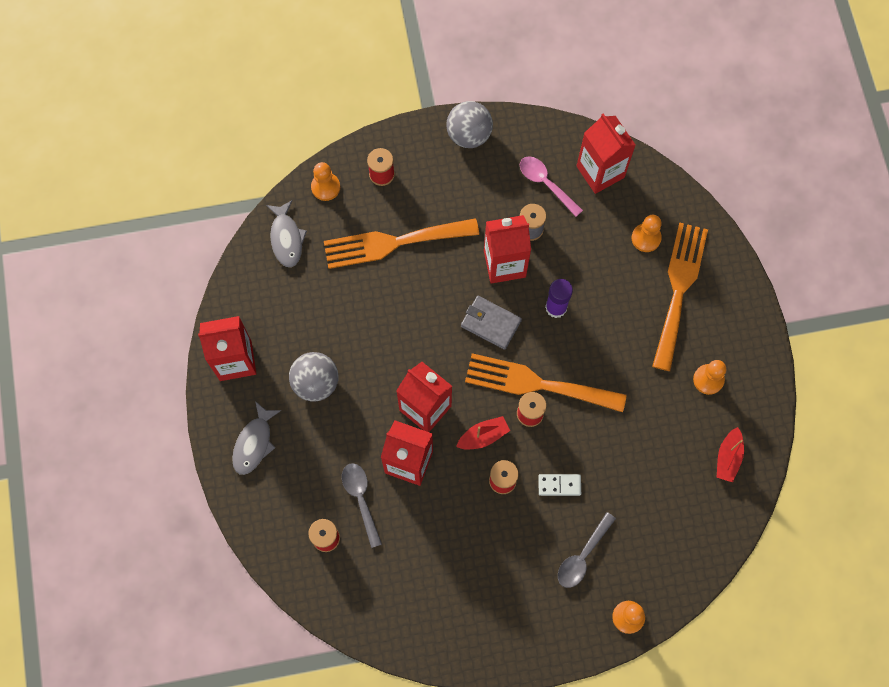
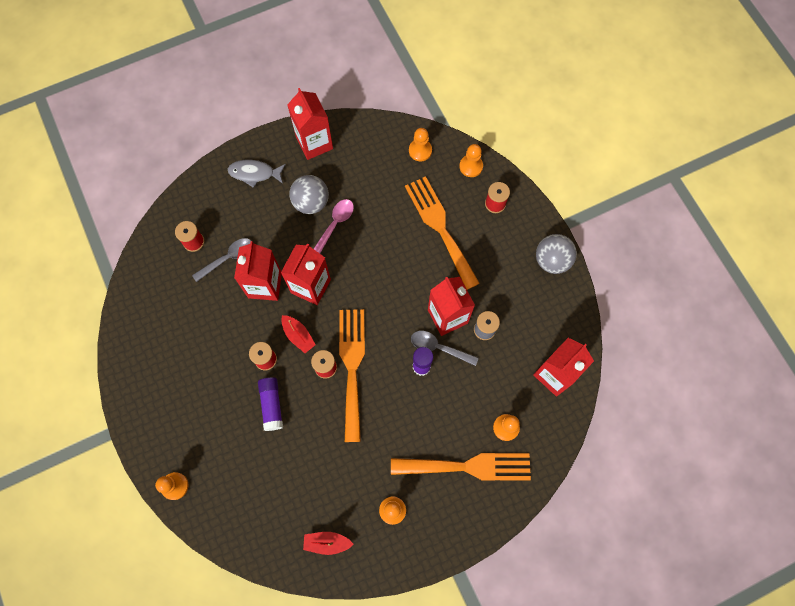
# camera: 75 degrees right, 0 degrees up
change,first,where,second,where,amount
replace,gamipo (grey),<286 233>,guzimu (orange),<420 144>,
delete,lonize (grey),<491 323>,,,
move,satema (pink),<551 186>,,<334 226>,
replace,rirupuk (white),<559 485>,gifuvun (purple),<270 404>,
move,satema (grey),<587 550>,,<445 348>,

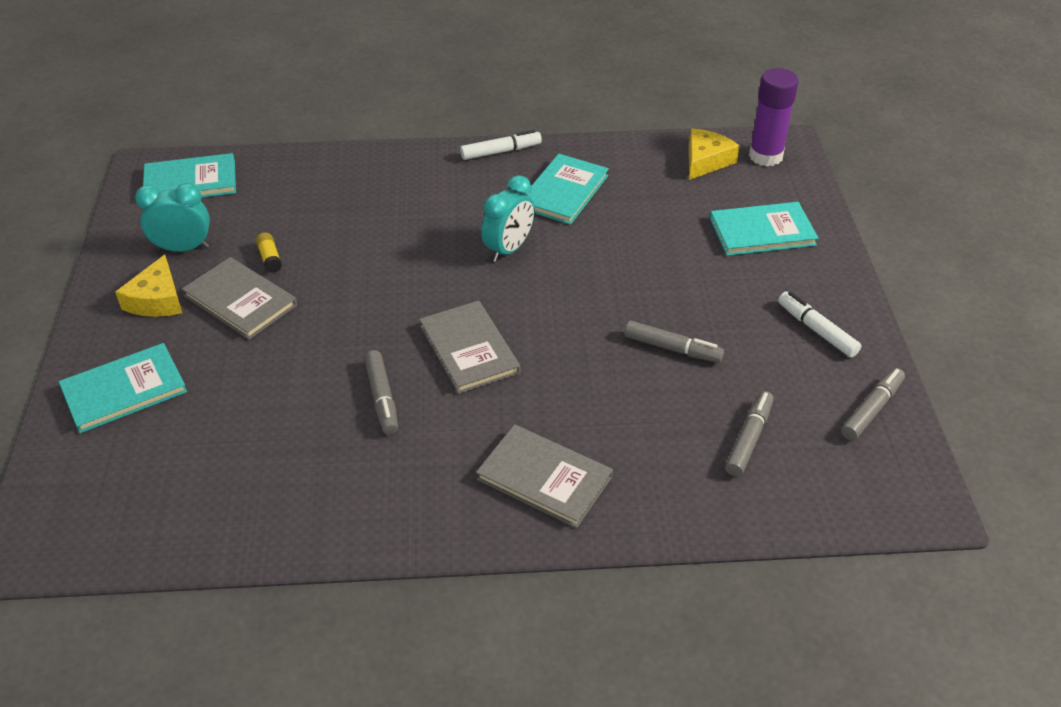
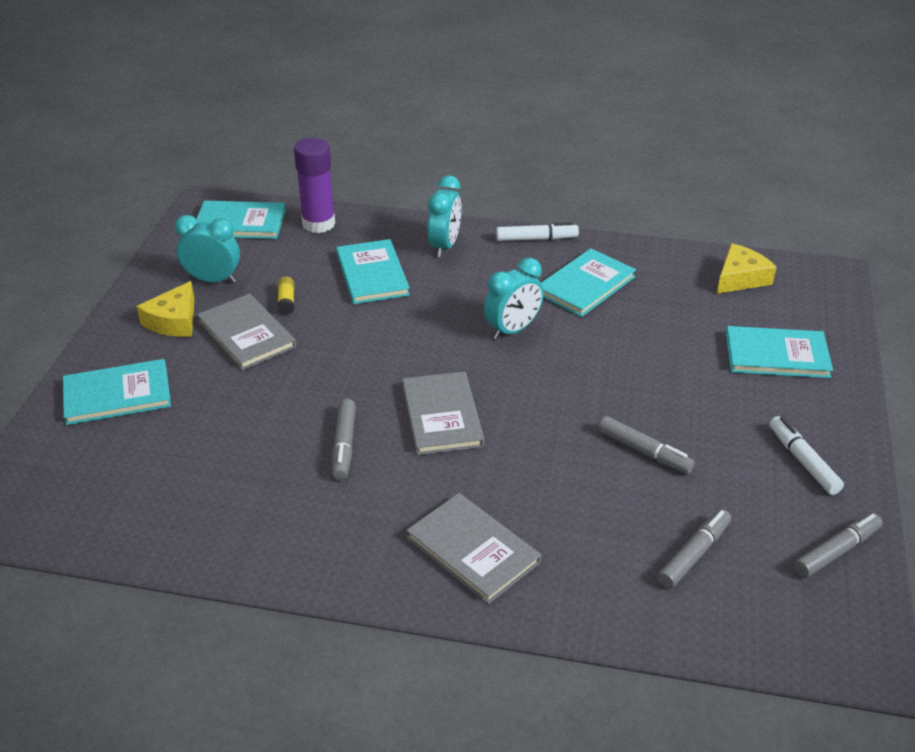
# camera: 15 degrees right, 5 degrees down
change,first,where,second,where,amount
move,gifuvun (purple),<774 117>,,<314 185>,
insert,,,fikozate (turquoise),<373 271>,
insert,,,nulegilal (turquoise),<444 216>,

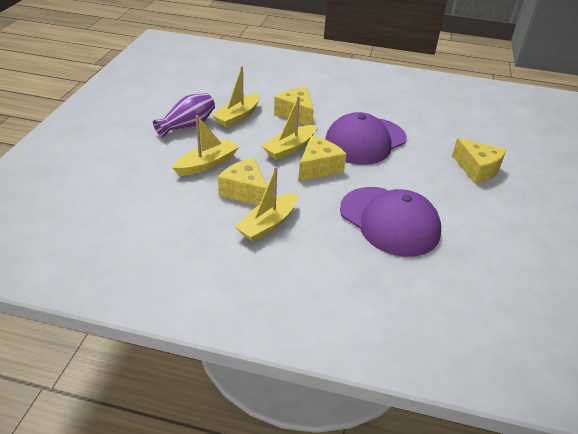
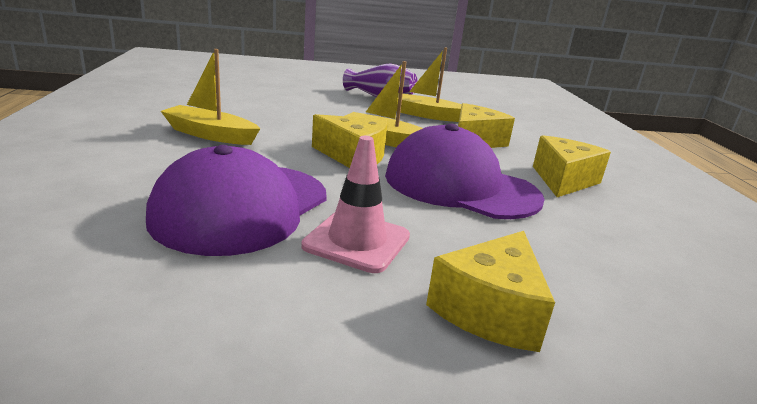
# camera: 70 degrees right, 15 degrees down
change,first,where,second,where,amount
delete,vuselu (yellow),<205 145>,,,
move,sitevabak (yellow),<242 181>,,<572 166>,
insert,,,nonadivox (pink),<355 204>,

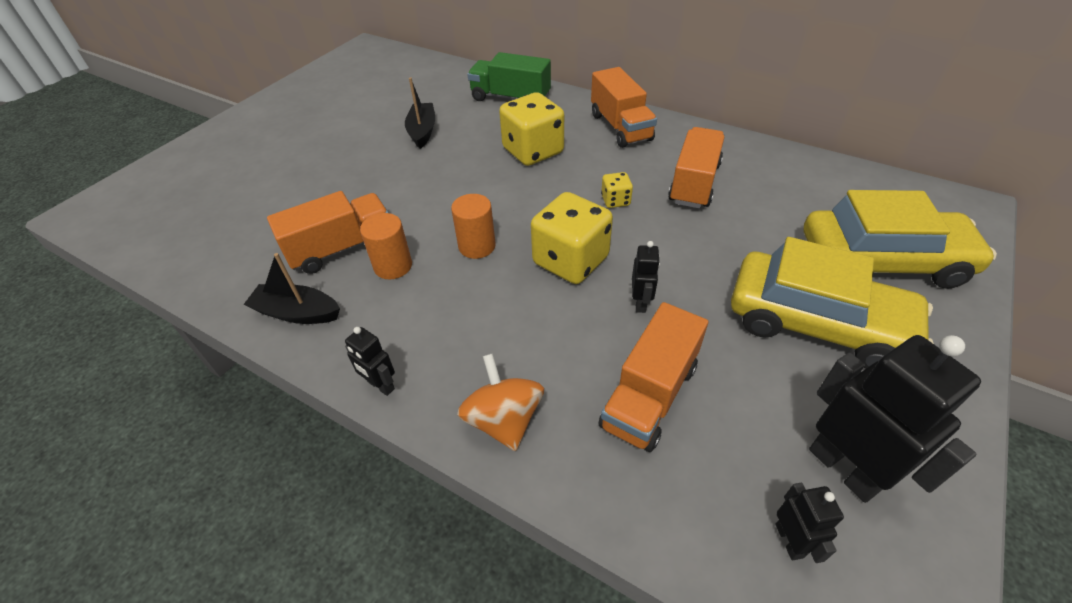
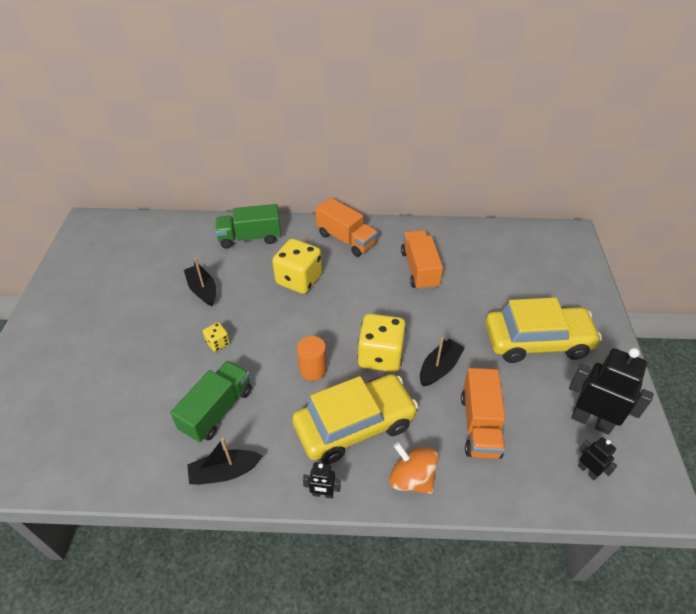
# camera: 30 degrees left, 0 degrees up
change,first,where,second,where,amount
recolor,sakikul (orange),<328 232>,sakikul (green),<211 402>,
delete,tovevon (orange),<386 246>,,,
move,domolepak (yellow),<617 190>,,<216 337>,
replace,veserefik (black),<646 277>,vuselu (black),<442 362>,
move,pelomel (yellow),<900 239>,,<355 419>,

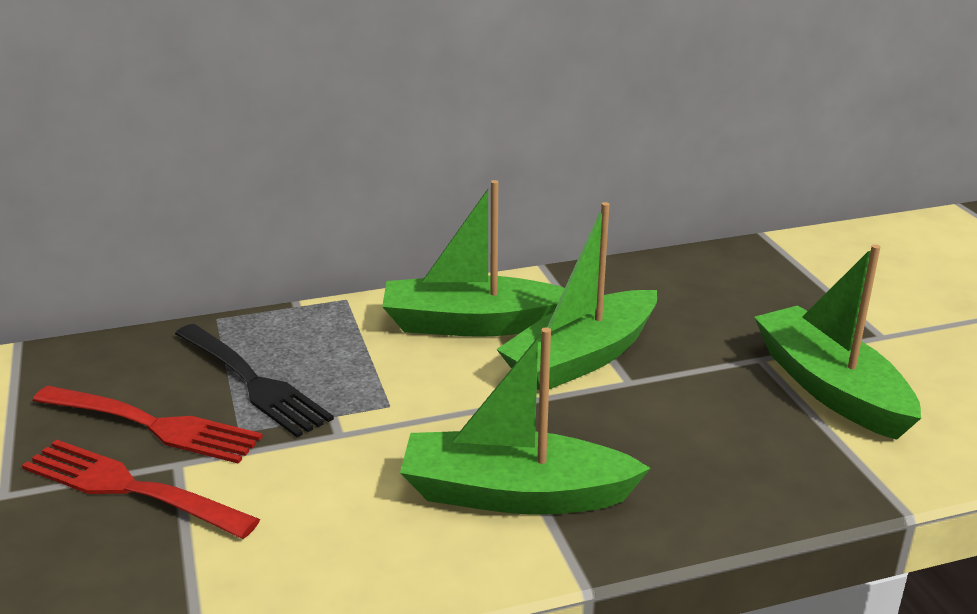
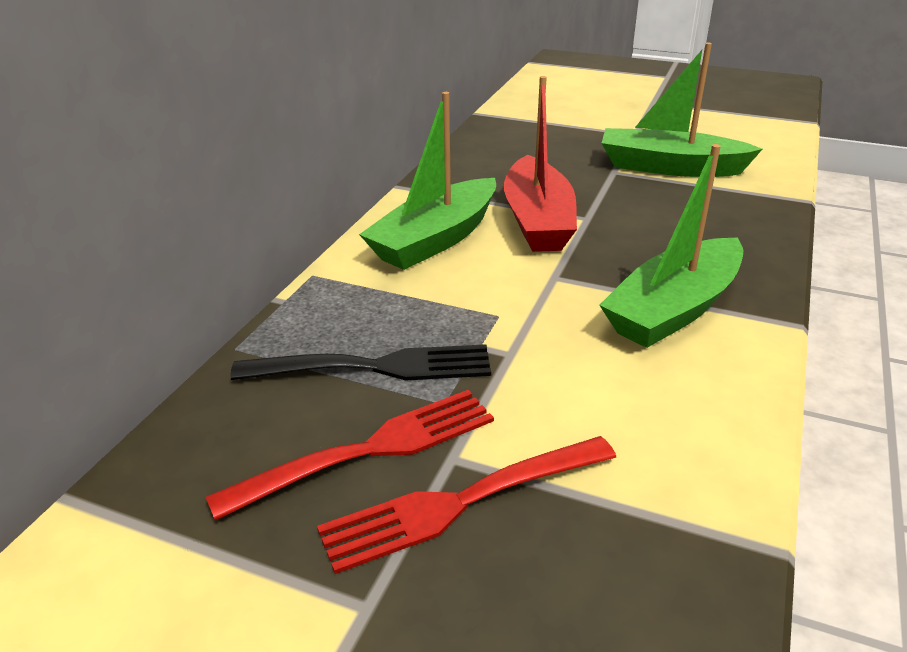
# camera: 50 degrees left, 5 degrees up
change,first,where,second,where,amount
recolor,vuselu (green),<576 296>,vuselu (red),<540 164>,

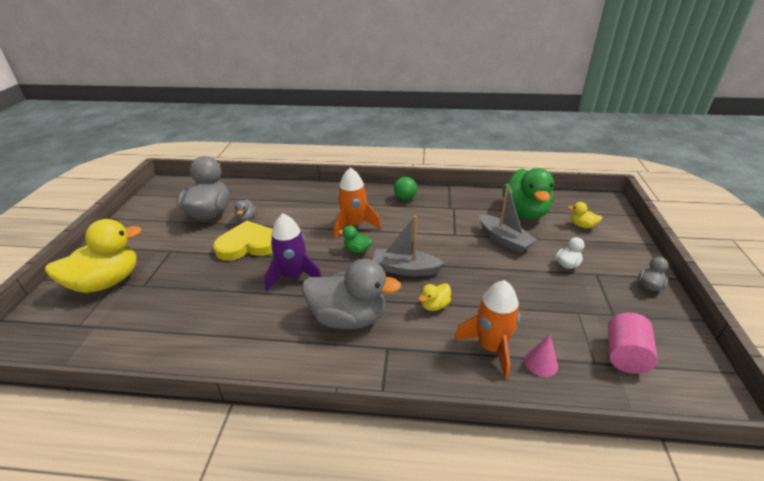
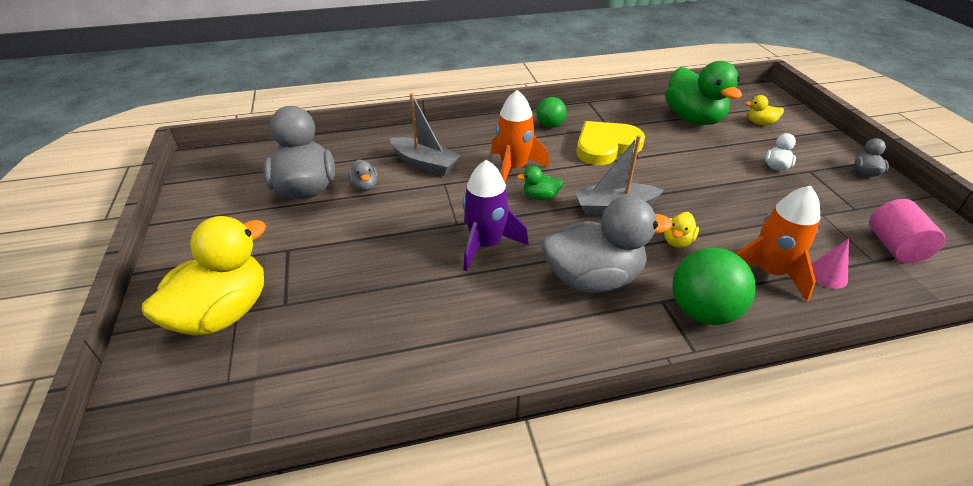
# camera: 20 degrees left, 5 degrees up
change,first,where,second,where,amount
move,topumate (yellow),<243 240>,,<610 143>,
move,vuselu (grey),<508 218>,,<425 134>,
insert,,,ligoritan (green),<714 286>,

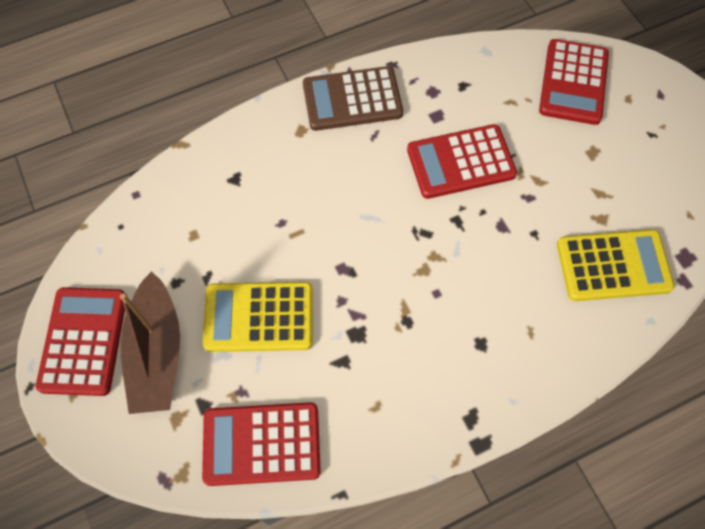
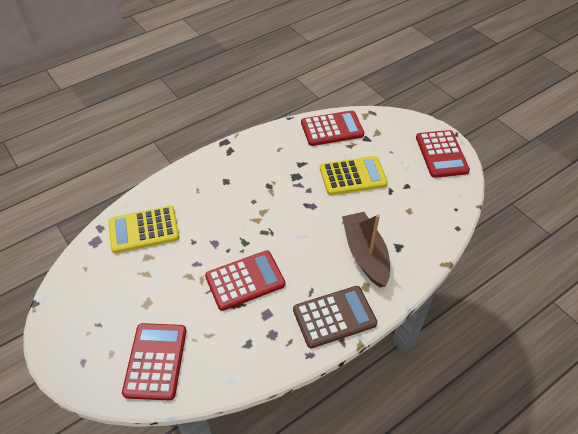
# camera: 170 degrees right, 15 degrees down
change,first,where,second,where,amount
move,vuselu (brown),<150 342>,,<366 250>,

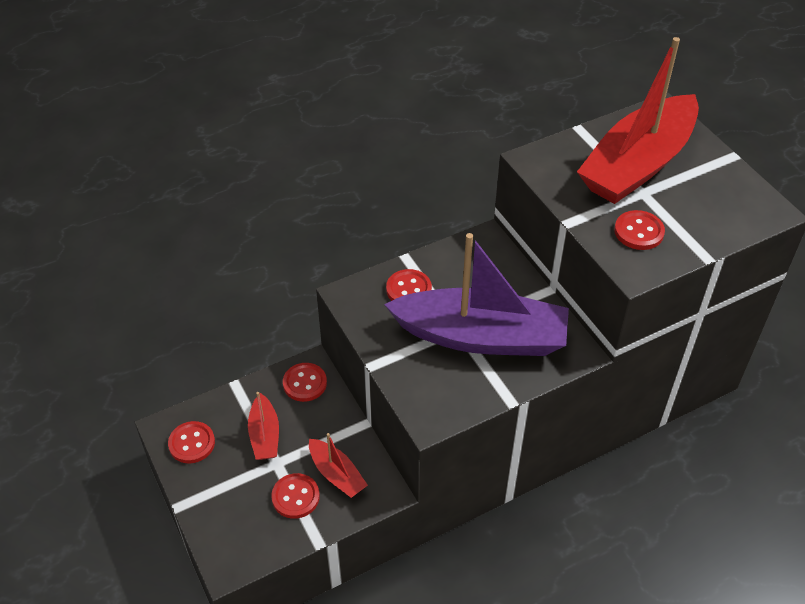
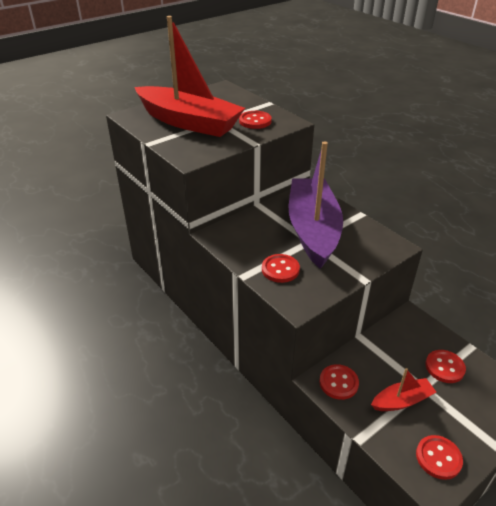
# camera: 100 degrees left, 10 degrees down
change,first,where,second,where,amount
delete,vuselu (red),<338 465>,,,

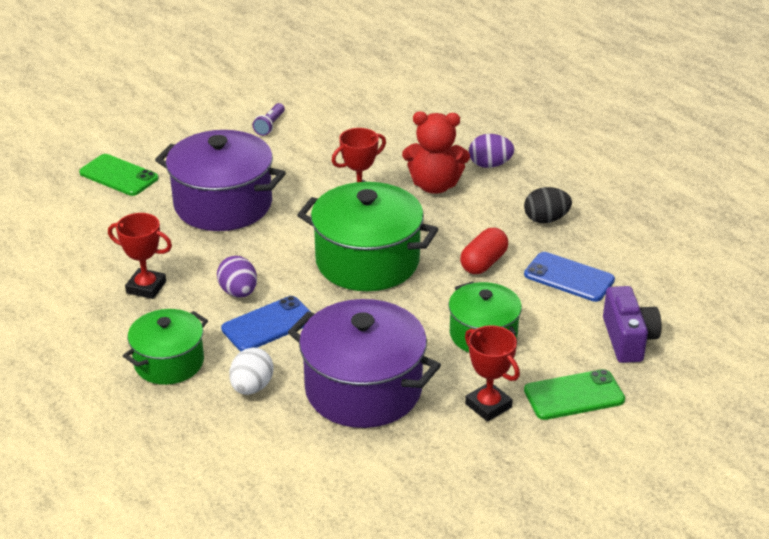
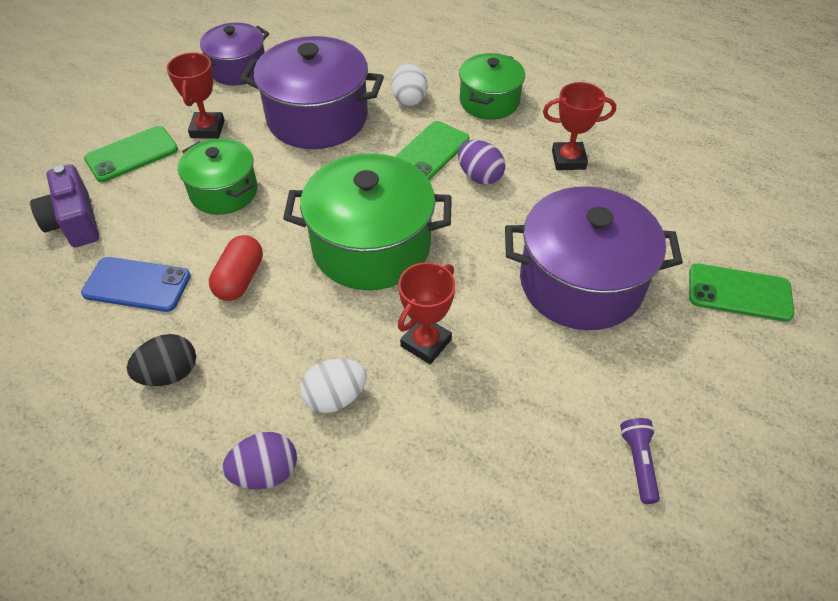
# camera: 160 degrees right, 15 degrees up
change,first,where,second,where,amount
recolor,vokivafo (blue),<266 323>,vokivafo (green),<432 151>,
replace,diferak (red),<436 152>,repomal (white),<333 386>,
rotate,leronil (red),<492 373>,,<196 95>,60 degrees clockwise
insert,,,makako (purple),<234 54>,

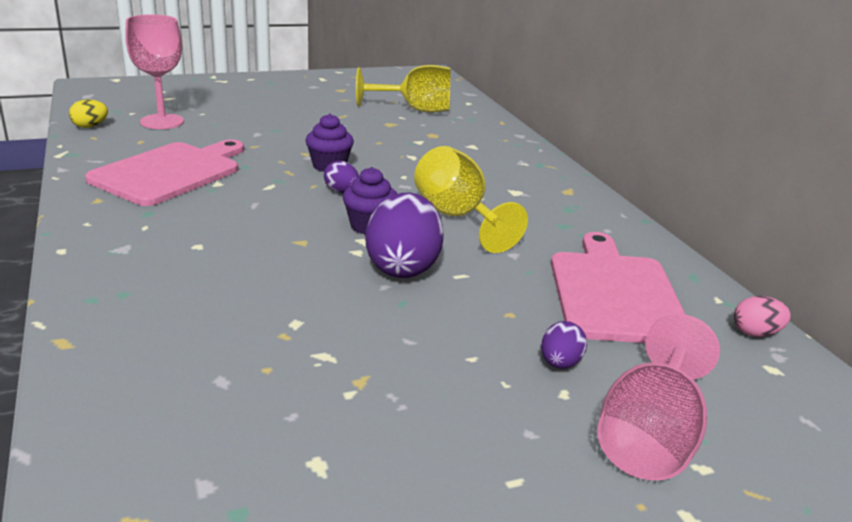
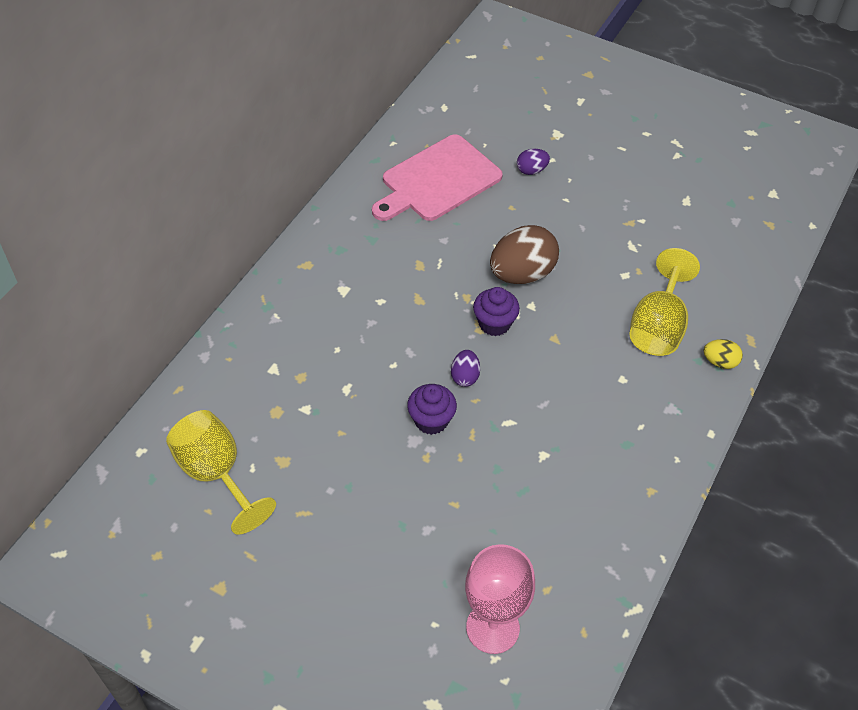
# camera: 130 degrees left, 25 degrees up
change,first,where,second,where,amount
move,repomal (yellow),<88 113>,,<723 354>,
delete,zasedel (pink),<164 172>,,,
recolor,repomal (purple),<405 235>,repomal (brown),<524 254>,
move,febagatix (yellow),<471 199>,,<665 302>,
delete,febagatix (pink),<658 397>,,,
delete,repomal (pink),<762 316>,,,

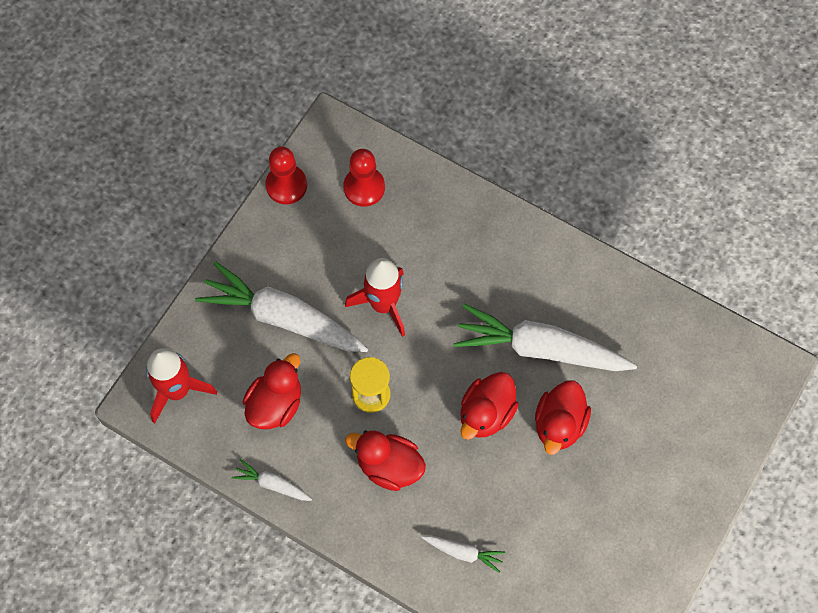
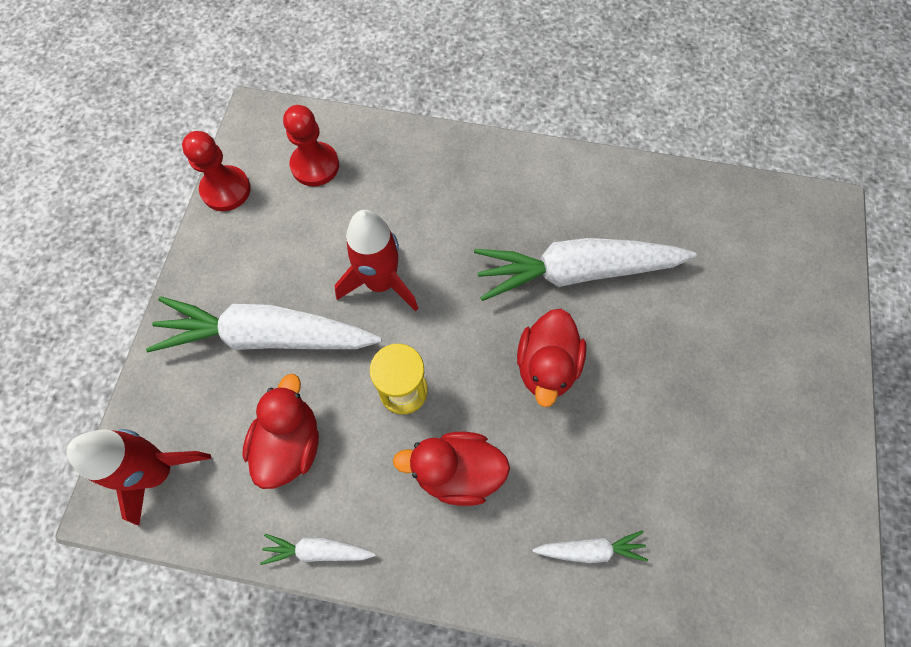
# camera: 20 degrees left, 0 degrees up
change,first,where,second,where,amount
delete,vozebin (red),<563 417>,,,

